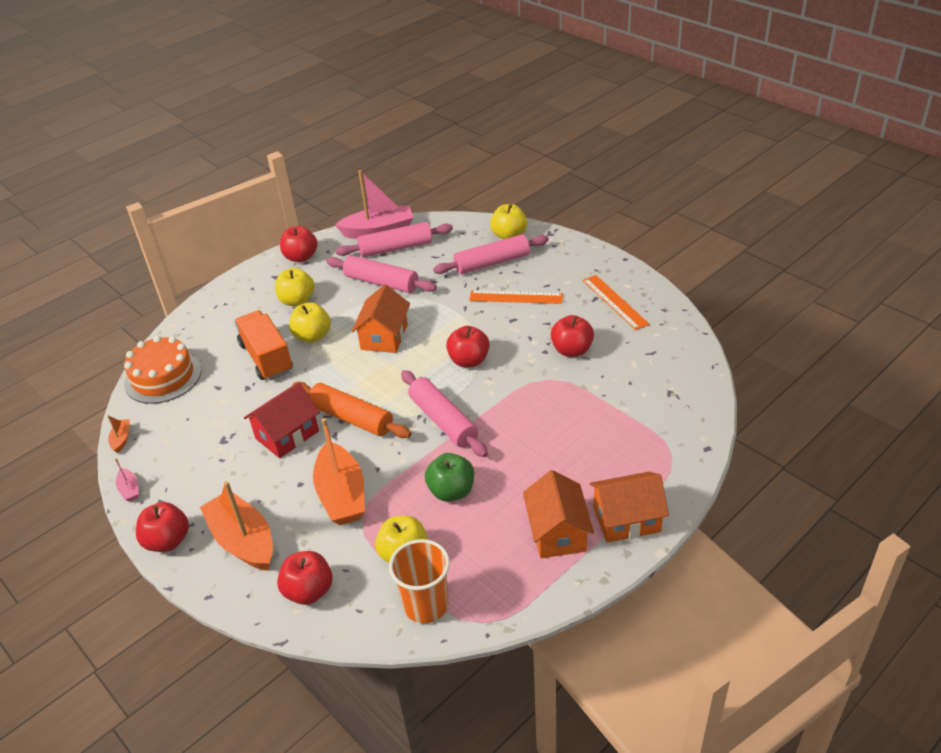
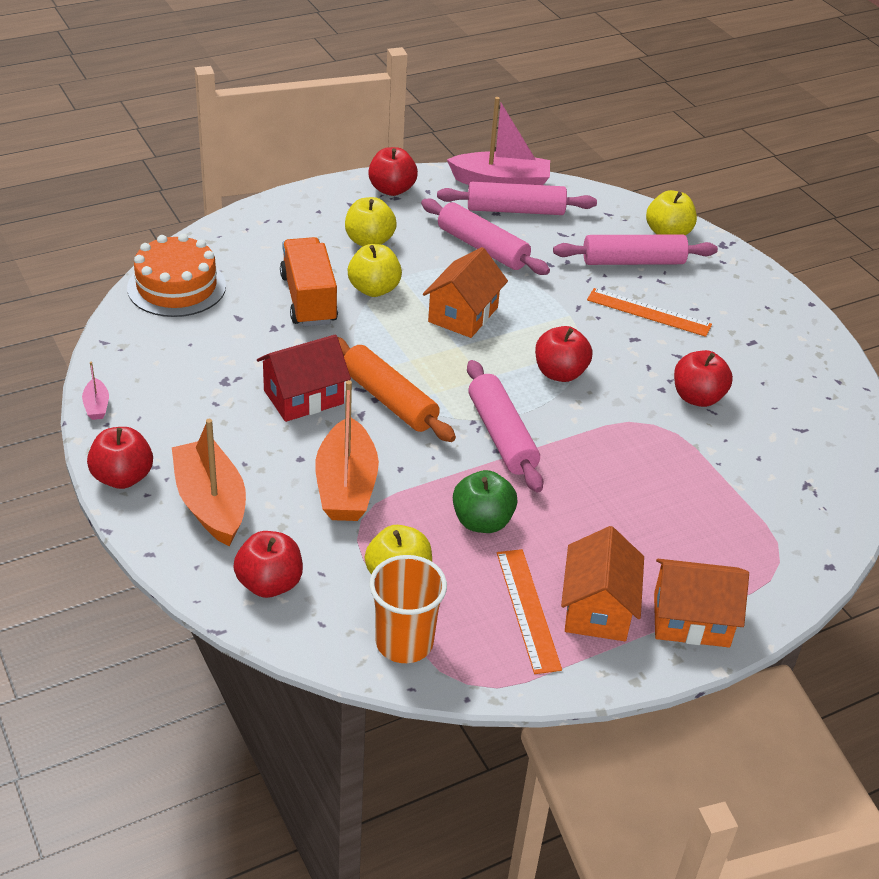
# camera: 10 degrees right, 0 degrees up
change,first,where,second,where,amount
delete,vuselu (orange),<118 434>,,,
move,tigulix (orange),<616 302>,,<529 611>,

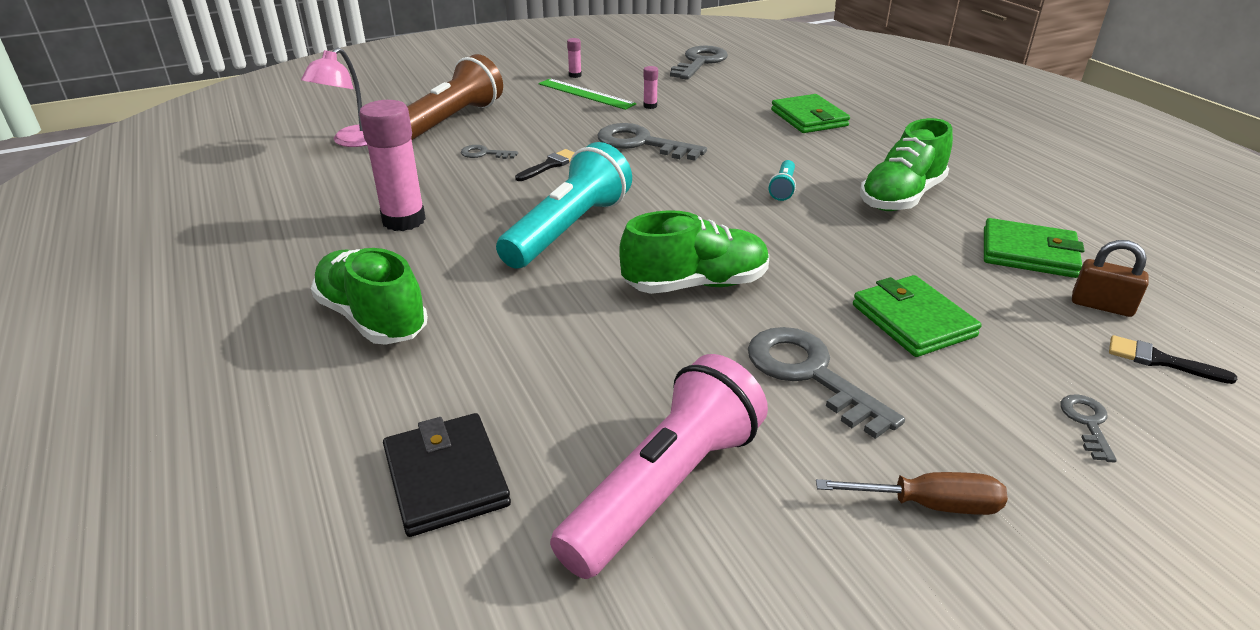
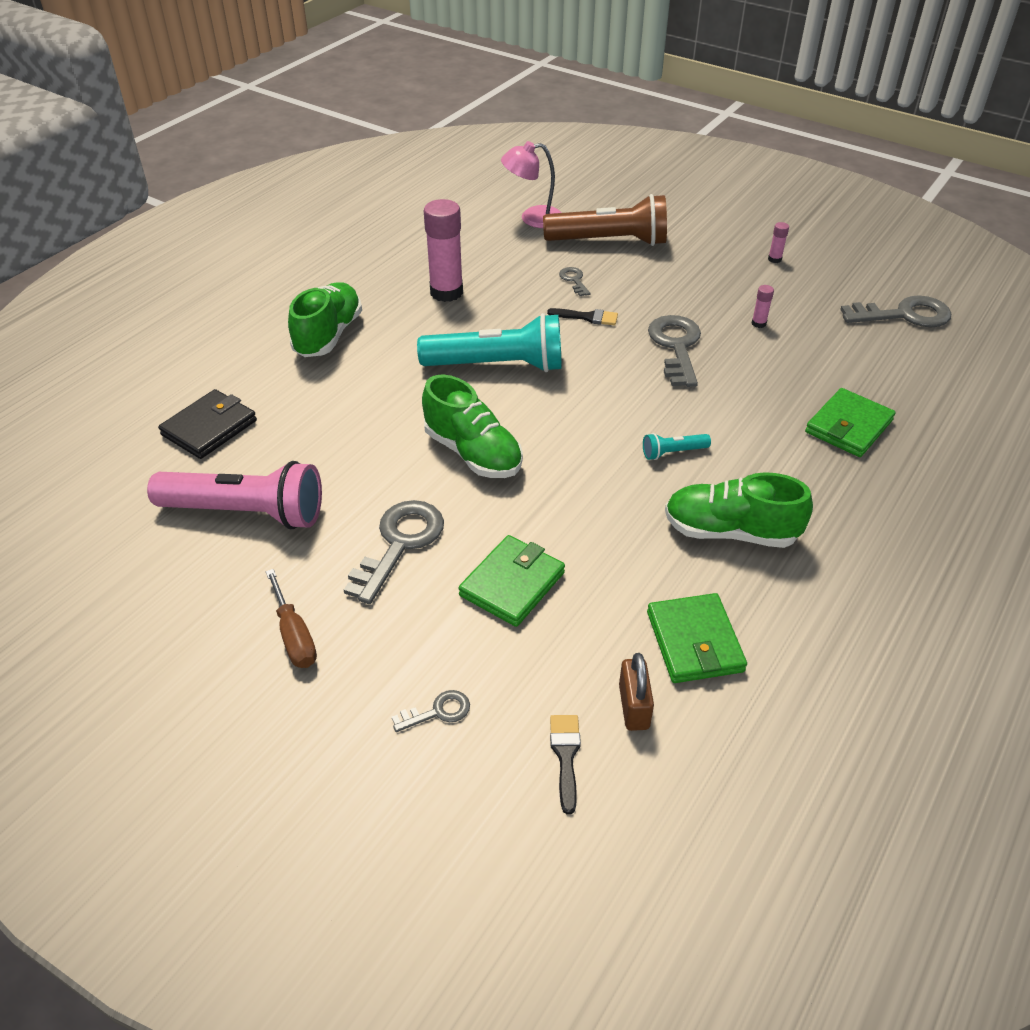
# camera: 60 degrees right, 10 degrees up
change,first,where,second,where,amount
delete,tigulix (green),<587 94>,,,

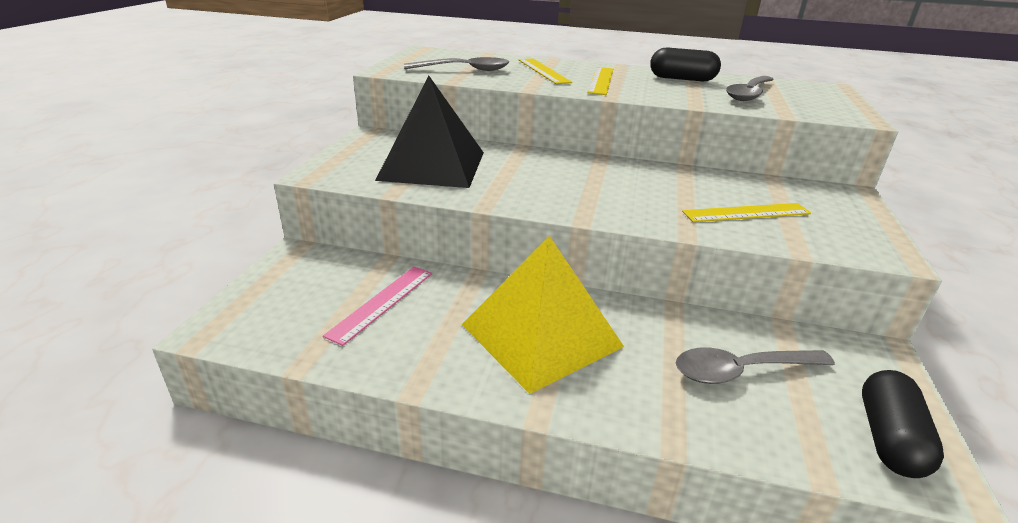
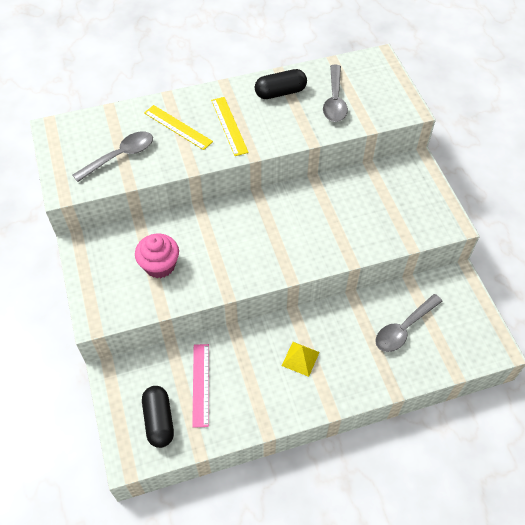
# camera: 30 degrees left, 25 degrees up
change,first,where,second,where,amount
replace,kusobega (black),<429 132>,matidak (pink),<157 256>,
resize,kusobega (yellow),<543 315>,,<301 359>,x0.43
delete,tigulix (yellow),<746 212>,,,
move,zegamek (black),<903 424>,,<158 417>,

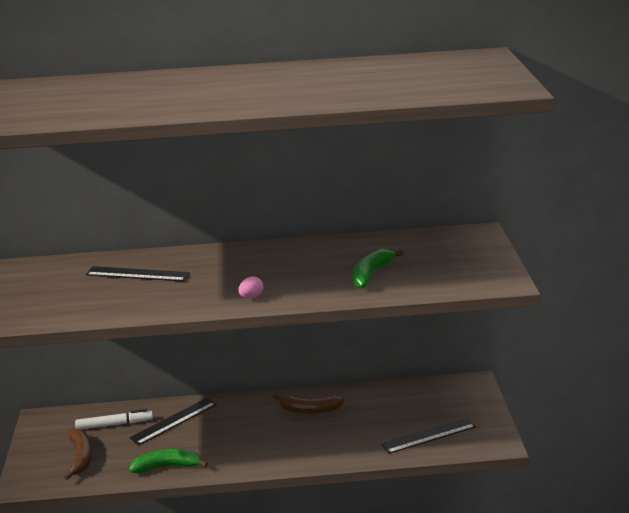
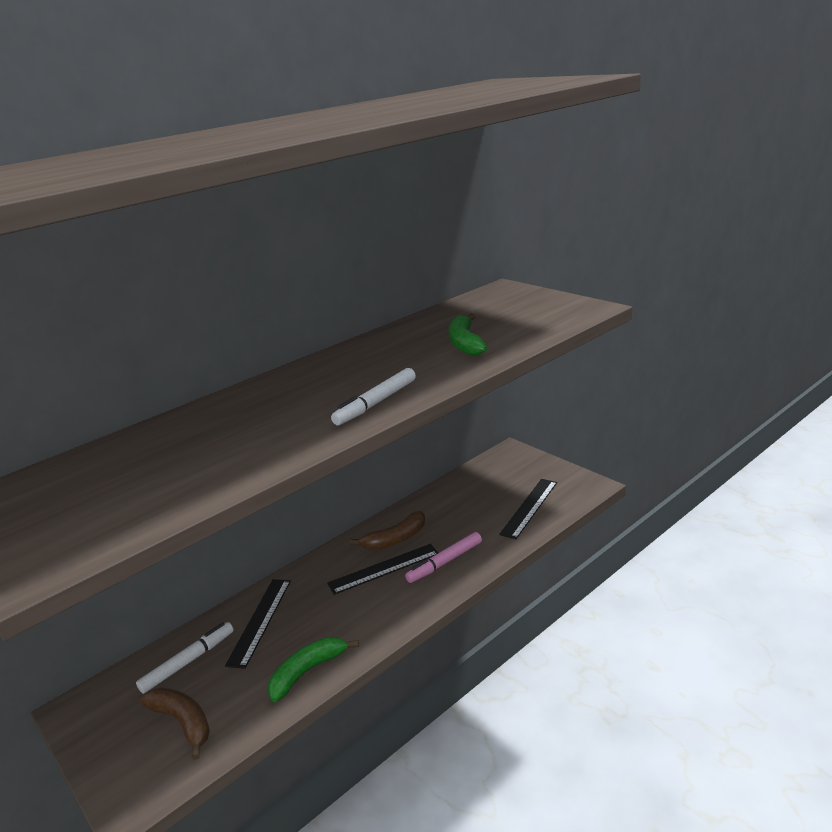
# camera: 35 degrees left, 0 degrees up
change,first,where,second,where,amount
move,tigulix (black),<138 273>,,<382 569>,
replace,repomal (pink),<251 287>,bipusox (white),<373 396>,
insert,,,bipusox (pink),<443 557>,

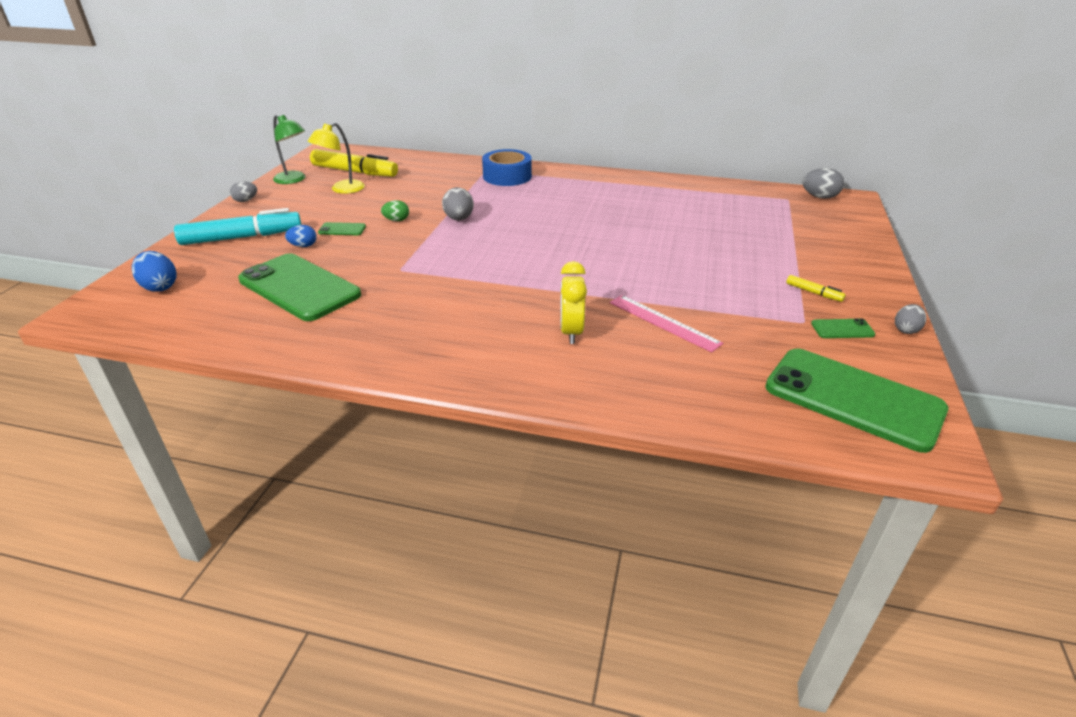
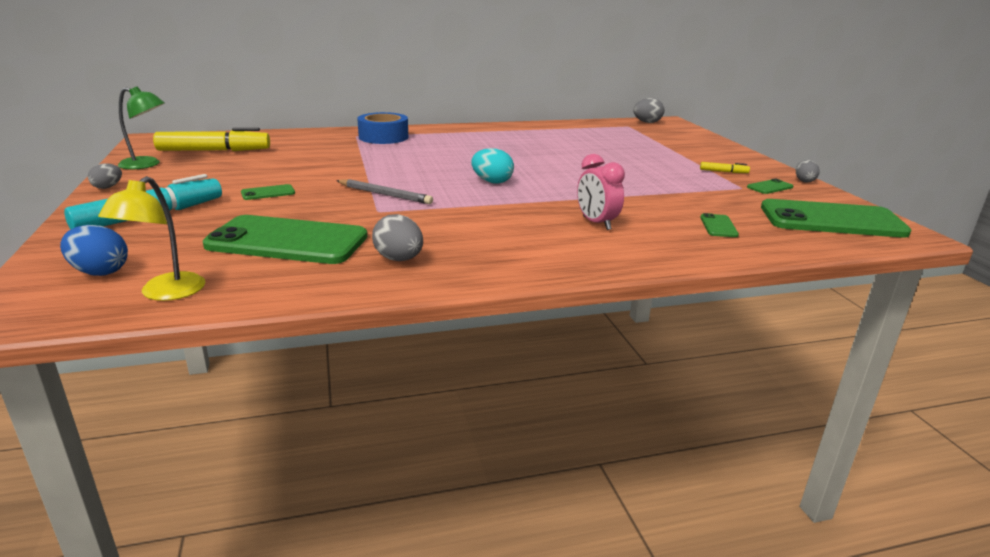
# camera: 30 degrees left, 10 degrees down
change,first,where,second,where,amount
delete,repomal (blue),<301 236>,,,
move,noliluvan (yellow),<336 158>,,<151 238>,
delete,repomal (green),<395 210>,,,
move,repomal (grey),<458 203>,,<397 237>,
recolor,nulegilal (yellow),<573 302>,nulegilal (pink),<601 192>,
delete,tigulix (pink),<666 324>,,,
insert,,,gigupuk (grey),<384 191>,
insert,,,repomal (turquoise),<492 166>,
insert,,,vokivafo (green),<719 225>,

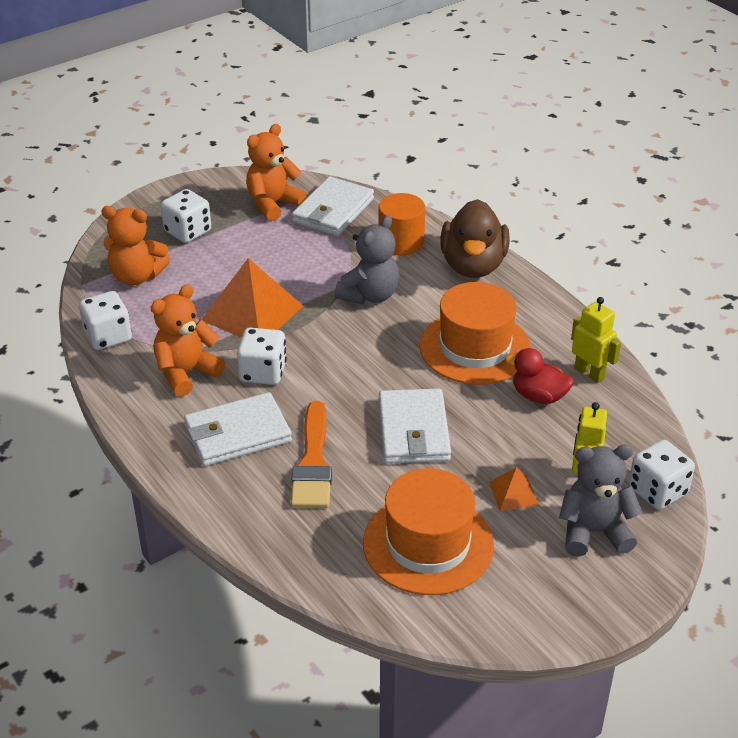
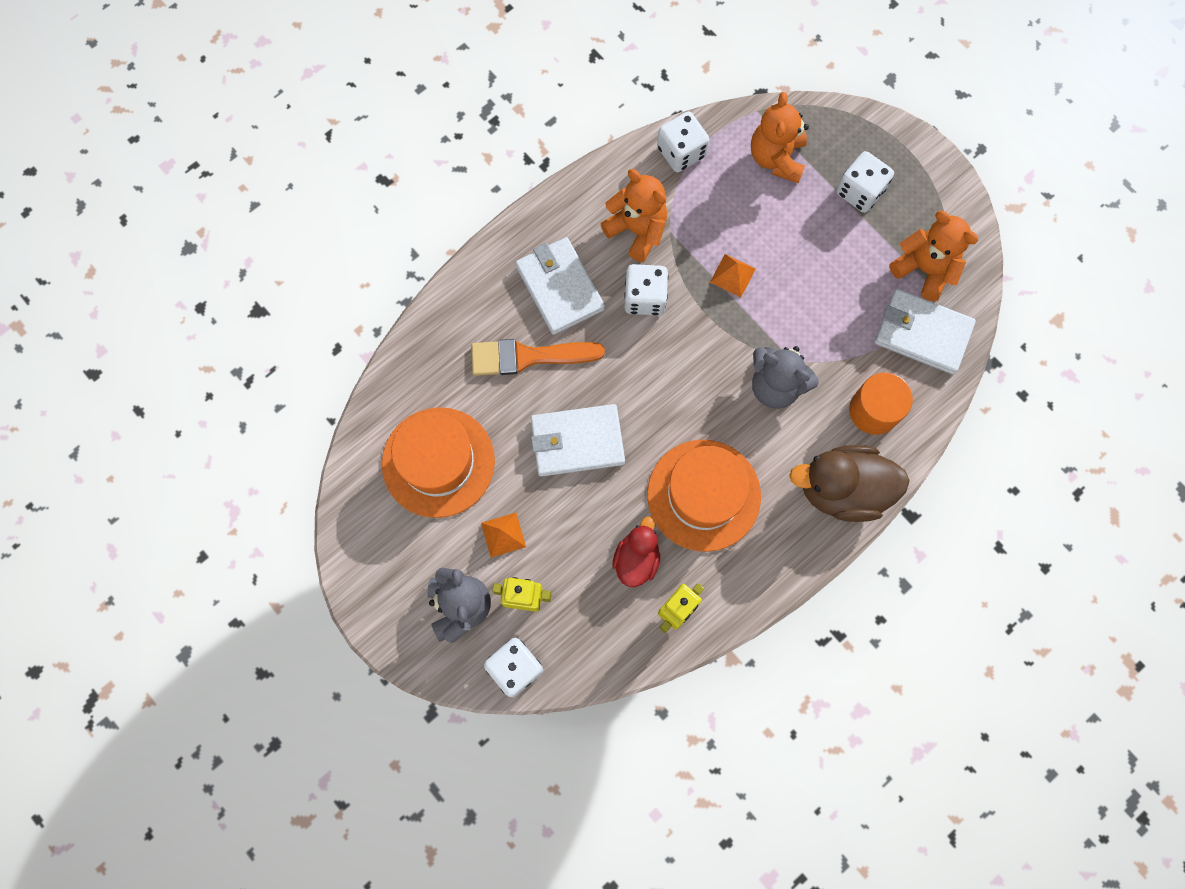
# camera: 85 degrees right, 35 degrees up
change,first,where,second,where,amount
resize,kusobega (orange),<252 298>,,<733 275>,x0.47

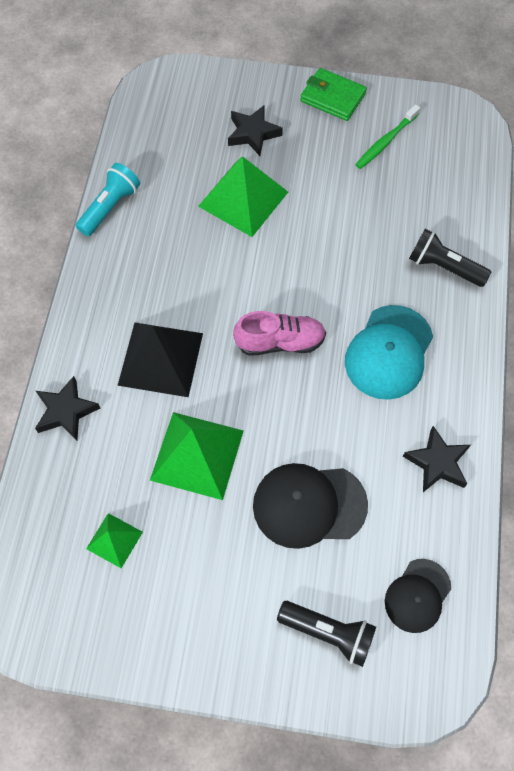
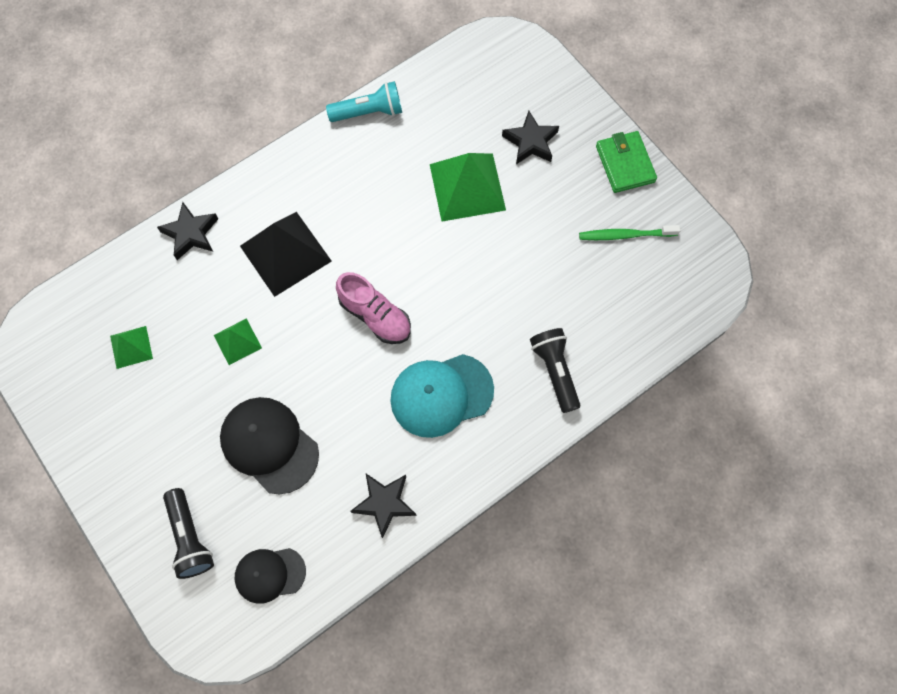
# camera: 45 degrees right, 5 degrees up
change,first,where,second,where,amount
resize,kusobega (green),<197 456>,,<238 341>,x0.53

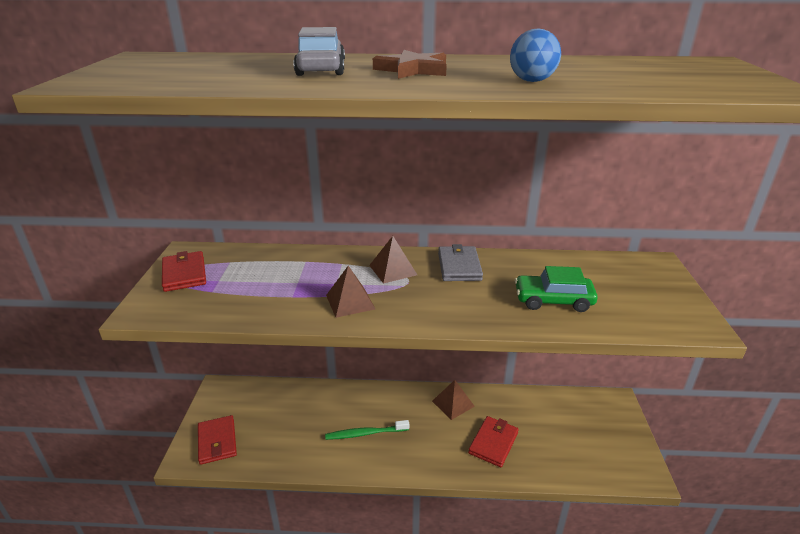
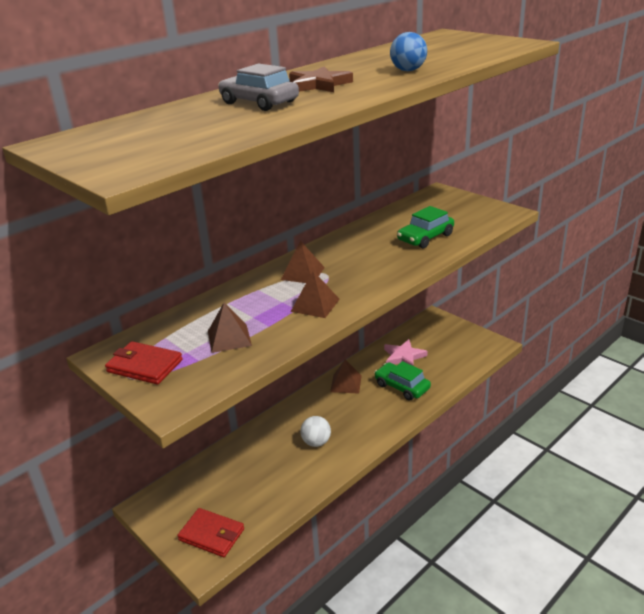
# camera: 45 degrees left, 0 degrees up
change,first,where,second,where,amount
replace,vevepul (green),<367 430>,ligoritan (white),<315 431>,
delete,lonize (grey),<460 262>,,,
replace,lonize (red),<493 441>,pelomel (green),<402 381>,
insert,,,kusobega (brown),<230 327>,
insert,,,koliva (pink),<405 352>,

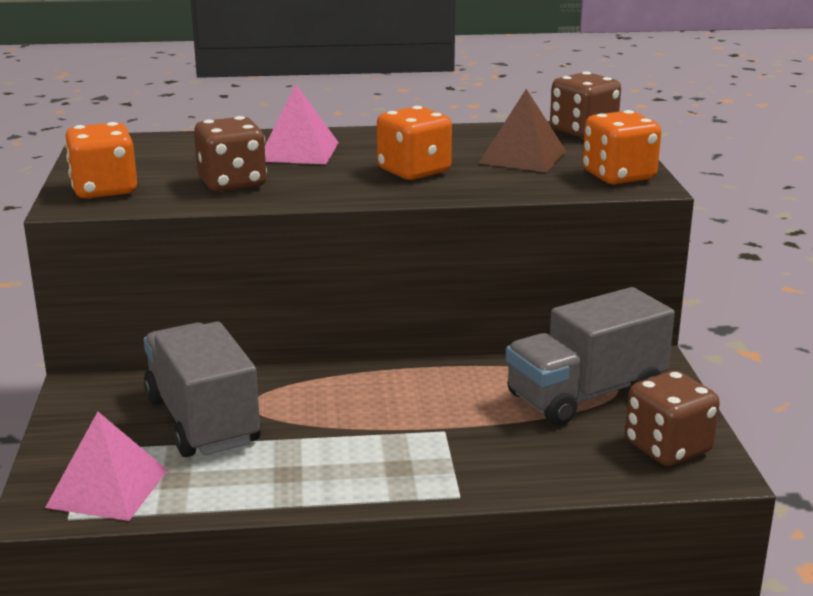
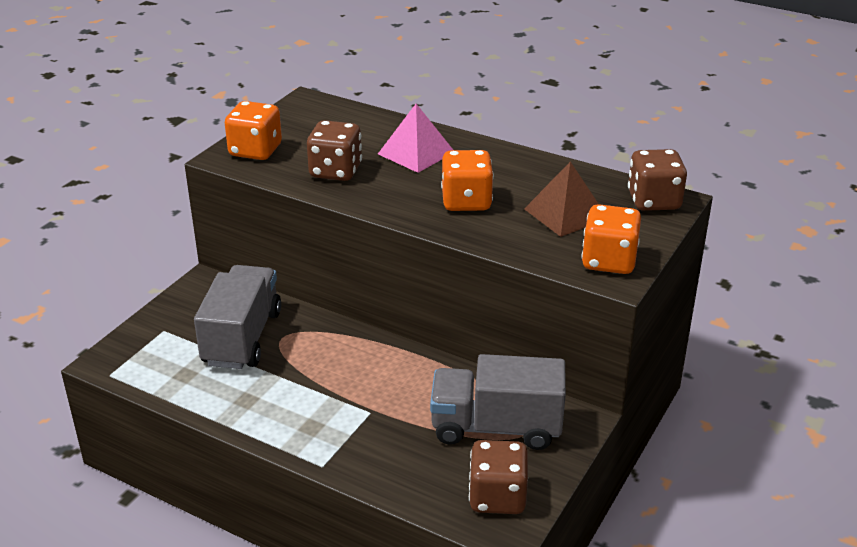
# camera: 35 degrees right, 10 degrees up
change,first,where,second,where,amount
delete,kusobega (pink),<106 466>,,,

